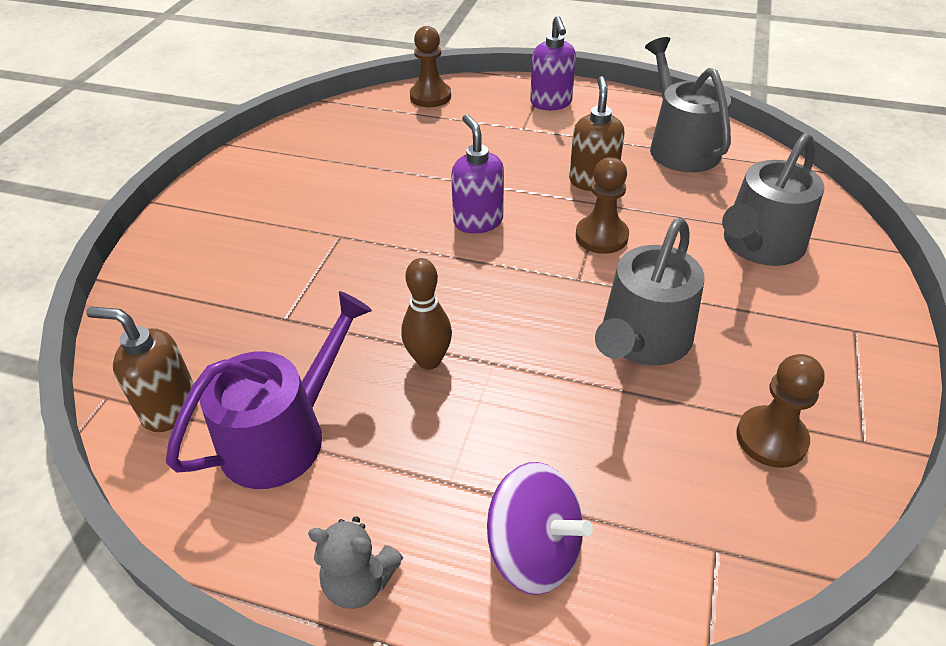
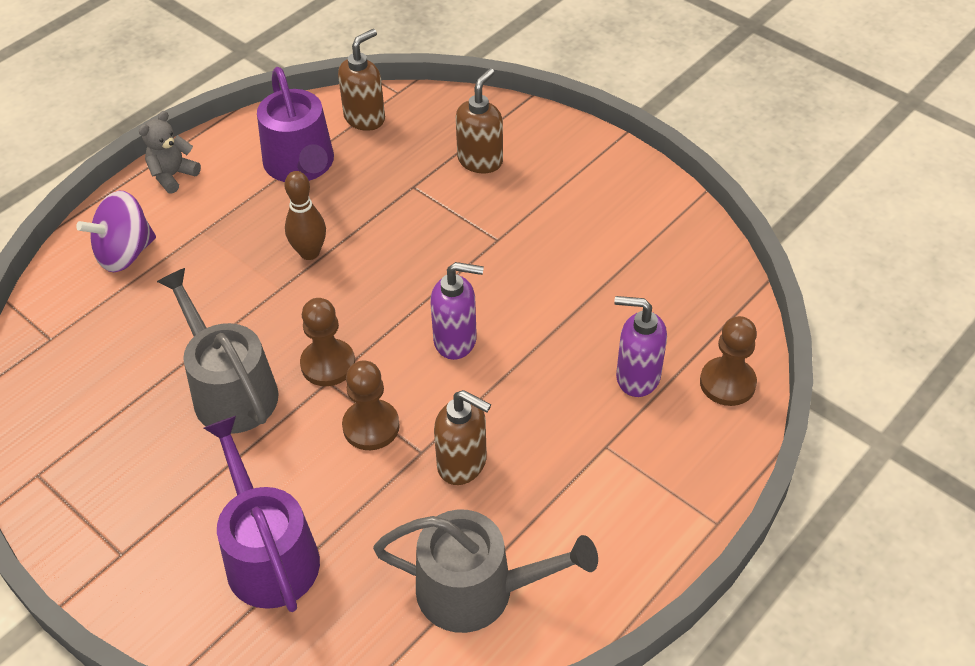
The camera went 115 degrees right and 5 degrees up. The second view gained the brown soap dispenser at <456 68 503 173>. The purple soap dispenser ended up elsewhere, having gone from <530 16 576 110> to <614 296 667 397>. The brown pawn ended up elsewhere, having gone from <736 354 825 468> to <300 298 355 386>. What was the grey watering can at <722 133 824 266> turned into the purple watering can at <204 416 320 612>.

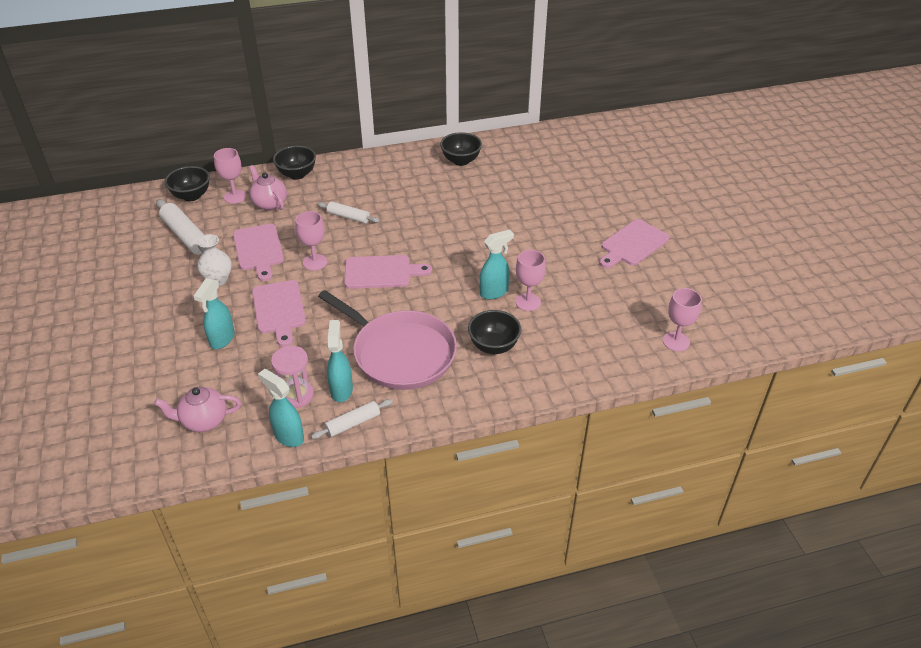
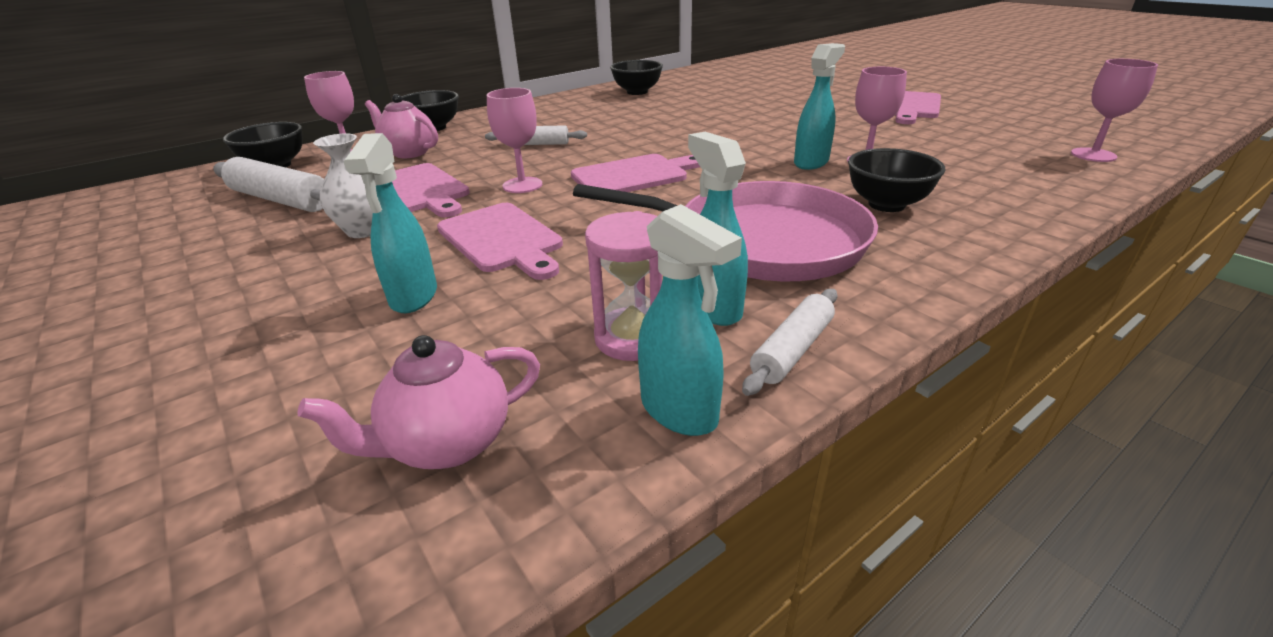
The camera went 20 degrees left and 10 degrees down. The turquoise spray bottle at <258 369 304 447> ended up facing another way, 150 degrees counterclockwise from before.

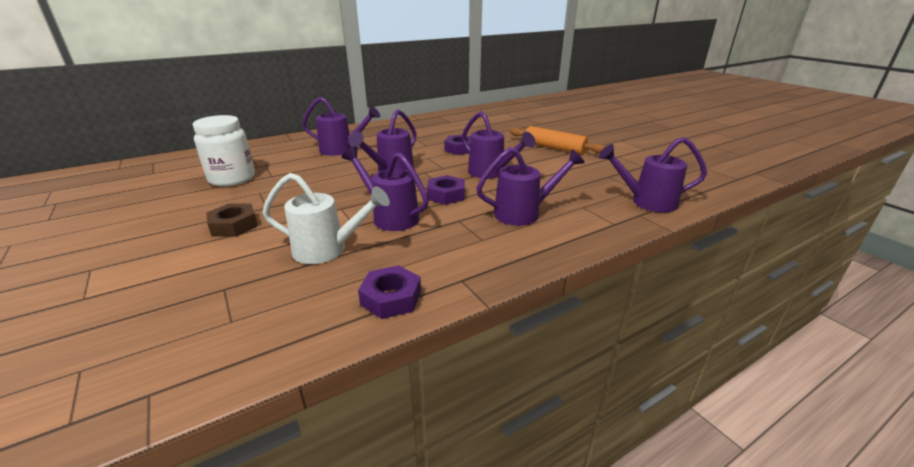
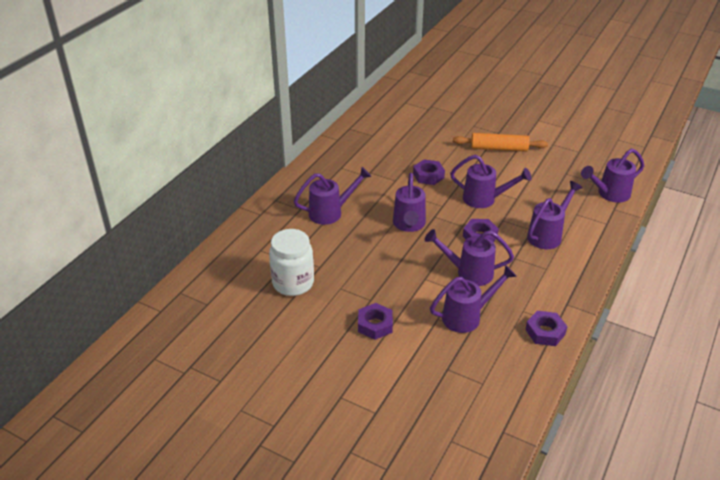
The camera went 30 degrees left and 10 degrees up. What was the brown nut at <206 203 258 237> turned into the purple nut at <358 303 393 340>. What was the white watering can at <262 173 390 264> turned into the purple watering can at <430 265 517 333>.

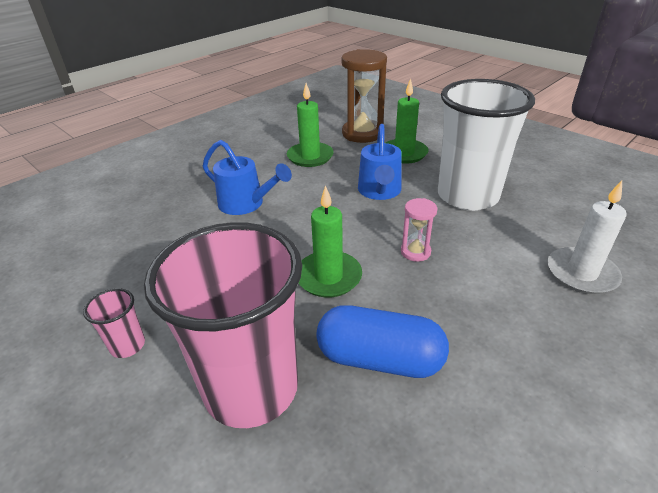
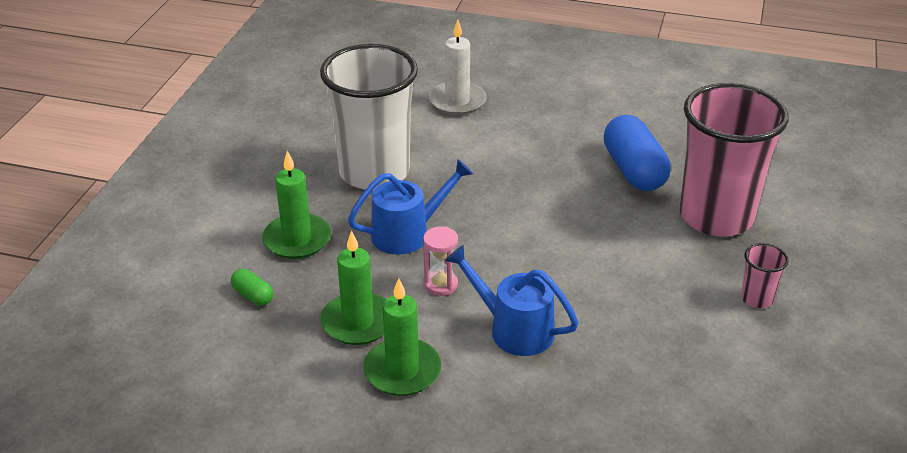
The camera went 120 degrees left and 0 degrees up. The green candle ended up elsewhere, having gone from <299 185 362 298> to <363 278 441 396>. The pink hourglass ended up elsewhere, having gone from <401 198 438 262> to <423 226 458 296>. Where the brown hourglass stood at <341 49 387 143>, the green capsule came to stand at <231 269 274 306>. The blue watering can at <203 140 292 215> ended up facing another way, 60 degrees counterclockwise from before.

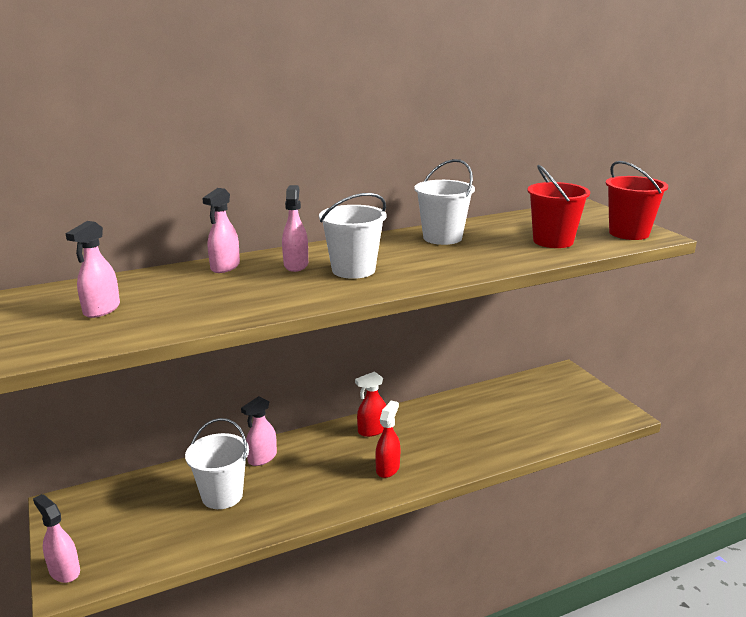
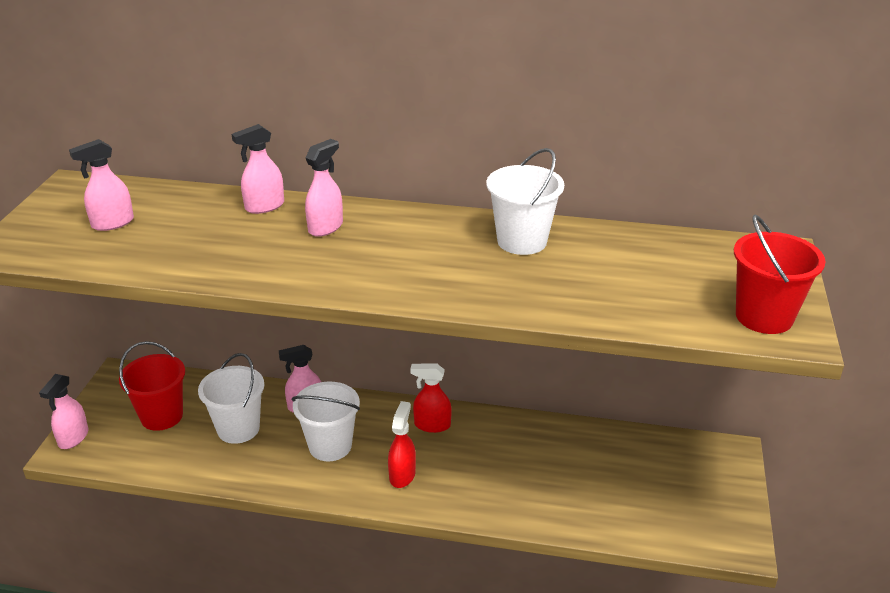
The camera went 35 degrees right and 10 degrees up. The white bucket ended up elsewhere, having gone from <319 193 387 279> to <292 382 360 461>. The red bucket ended up elsewhere, having gone from <527 165 590 248> to <119 341 185 431>. The pink spray bottle at <33 494 80 583> ended up facing another way, 150 degrees counterclockwise from before. The red spray bottle at <375 401 400 478> ended up facing another way, 45 degrees counterclockwise from before.

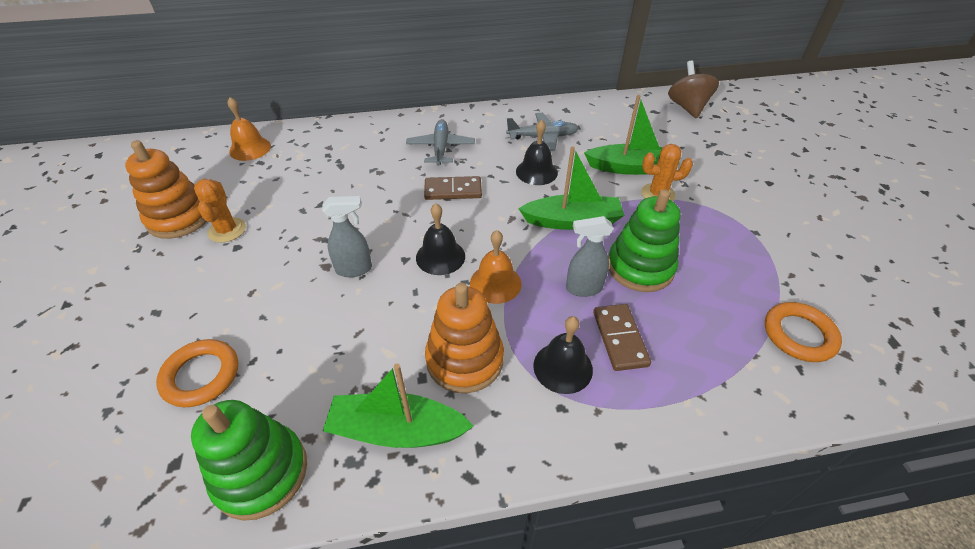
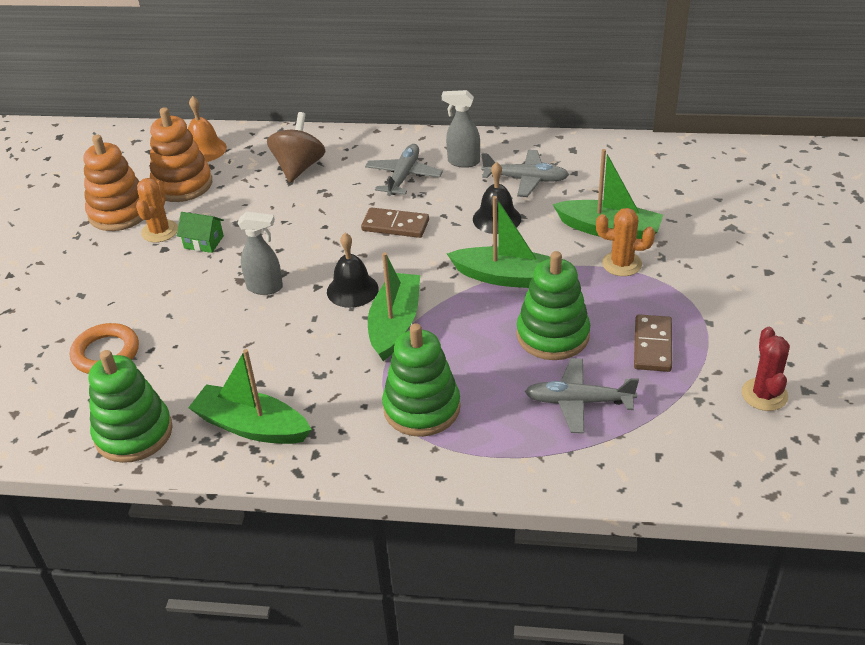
The camera went 20 degrees right and 5 degrees down. The second view lost the orange ring at <765 302 842 362>. The second view gained the green house at <177 212 224 253>. The second view gained the grey plane at <525 358 639 433>. The second view gained the red cactus at <742 327 790 411>. The orange stacking toy ended up elsewhere, having gone from <425 283 504 393> to <150 107 212 202>. The grey spray bottle ended up elsewhere, having gone from <566 216 614 297> to <442 90 480 168>. The brown domino ended up elsewhere, having gone from <593 304 651 371> to <634 314 672 372>. The brown spinning top ended up elsewhere, having gone from <668 60 719 119> to <267 112 325 183>. Where the orange bell stood at <470 230 522 304>, the green boat came to stand at <368 252 420 361>. Where the black bell stood at <533 316 593 394>, the green stacking toy came to stand at <382 323 461 437>.

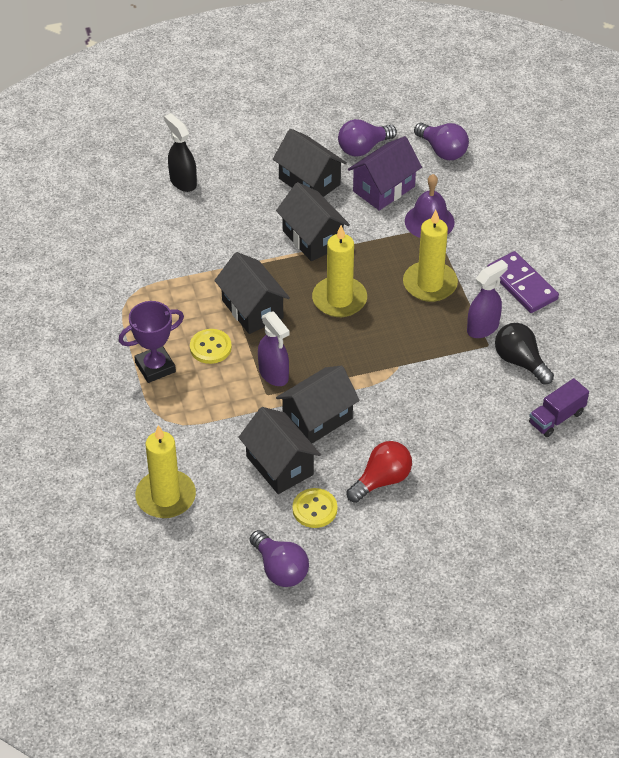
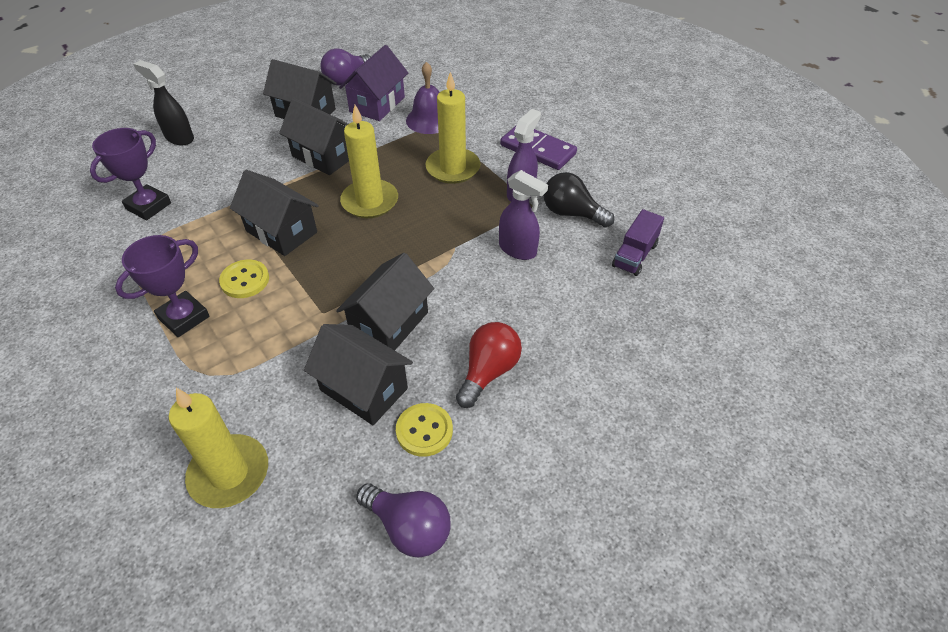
The camera went 20 degrees left and 0 degrees up. The second view lost the purple light bulb at <414 123 469 160>. The second view gained the purple trophy at <90 128 171 220>. The purple spray bottle ended up elsewhere, having gone from <258 311 290 386> to <499 170 548 260>.

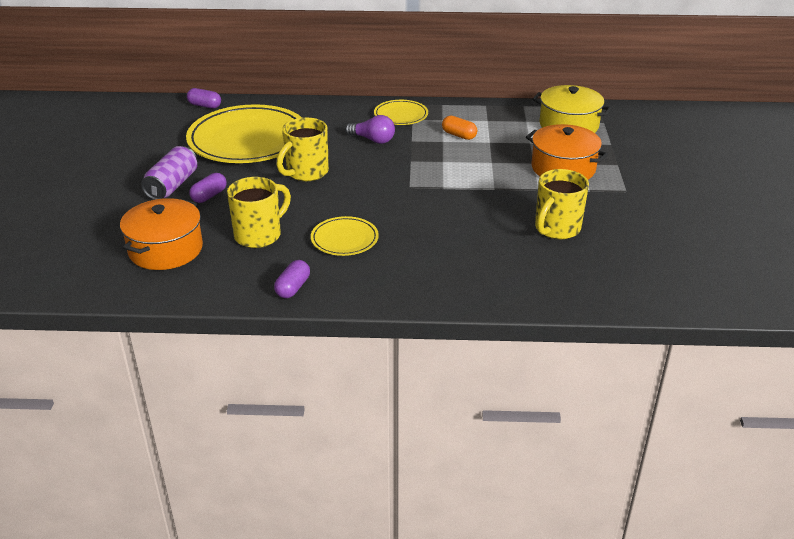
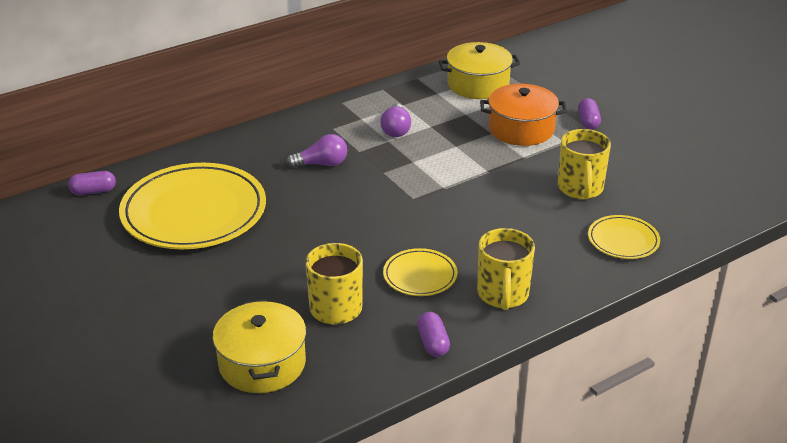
The camera went 35 degrees left and 0 degrees up. The second view lost the purple can at <141 146 197 200>. The purple capsule ended up elsewhere, having gone from <189 173 227 203> to <578 98 601 130>. The yellow mug ended up elsewhere, having gone from <276 118 329 181> to <477 228 535 310>. The yellow plate ended up elsewhere, having gone from <374 100 428 125> to <588 215 660 259>. Where the orange capsule stood at <442 116 477 140>, the purple light bulb came to stand at <380 103 411 137>. What was the orange pot at <120 198 203 270> turned into the yellow pot at <212 299 306 393>.

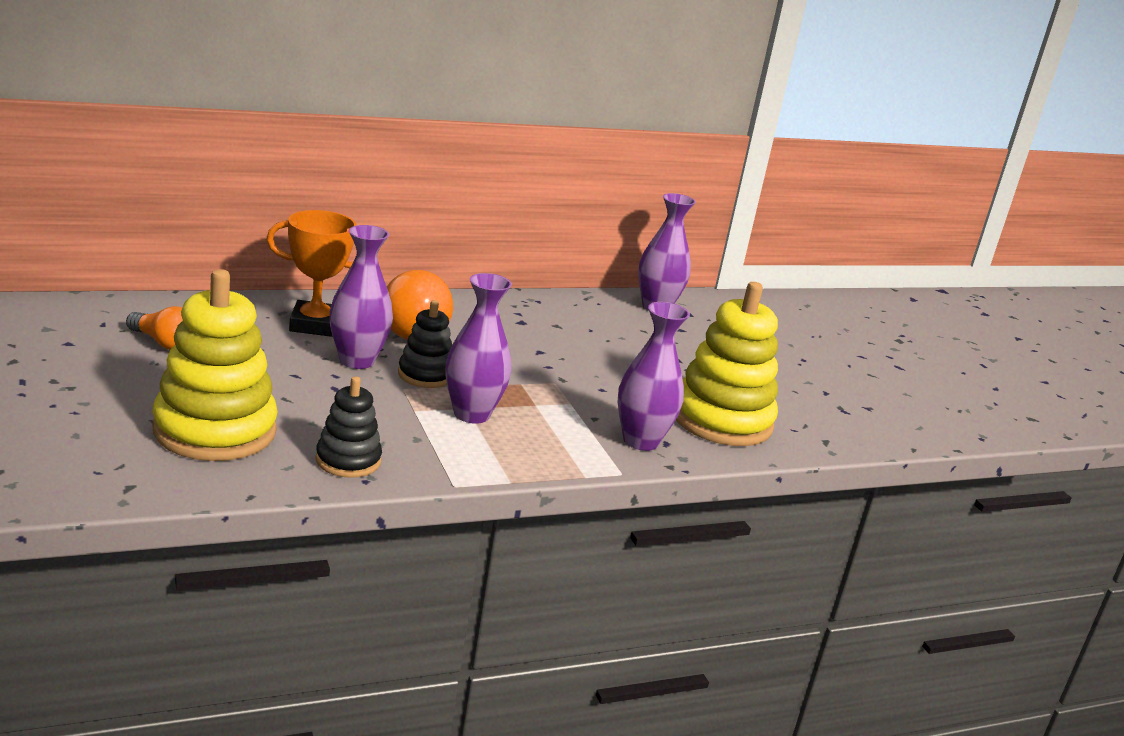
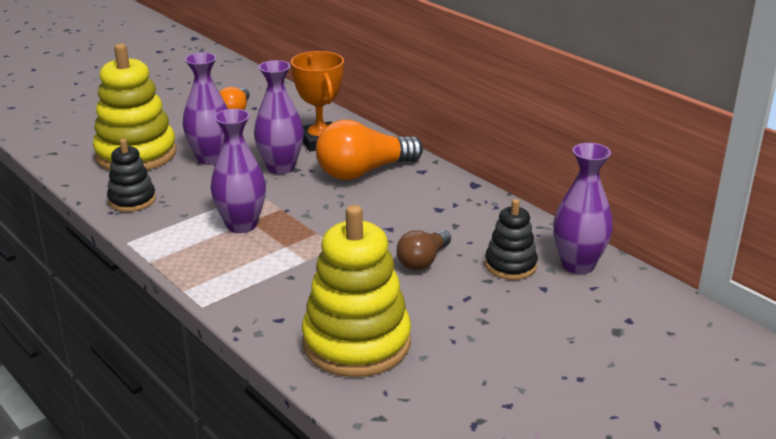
The camera went 75 degrees right and 5 degrees up. The second view gained the brown light bulb at <397 229 451 270>. The black stacking toy ended up elsewhere, having gone from <398 300 452 388> to <485 199 538 280>. The purple vase ended up elsewhere, having gone from <618 302 690 451> to <182 52 228 165>.

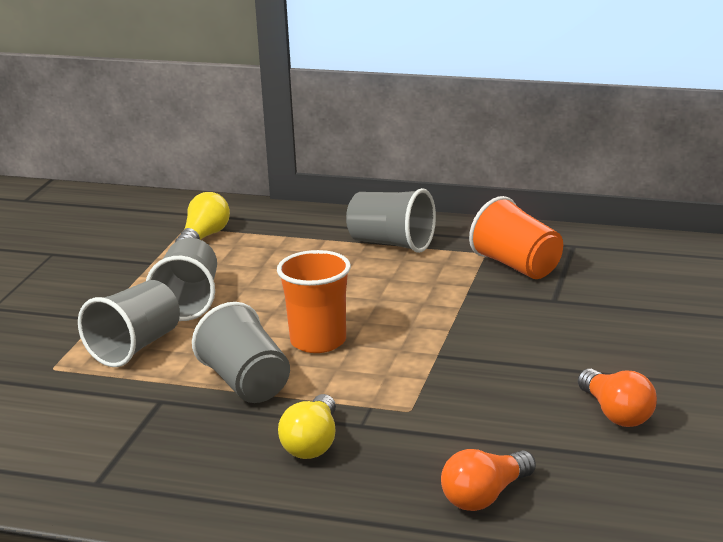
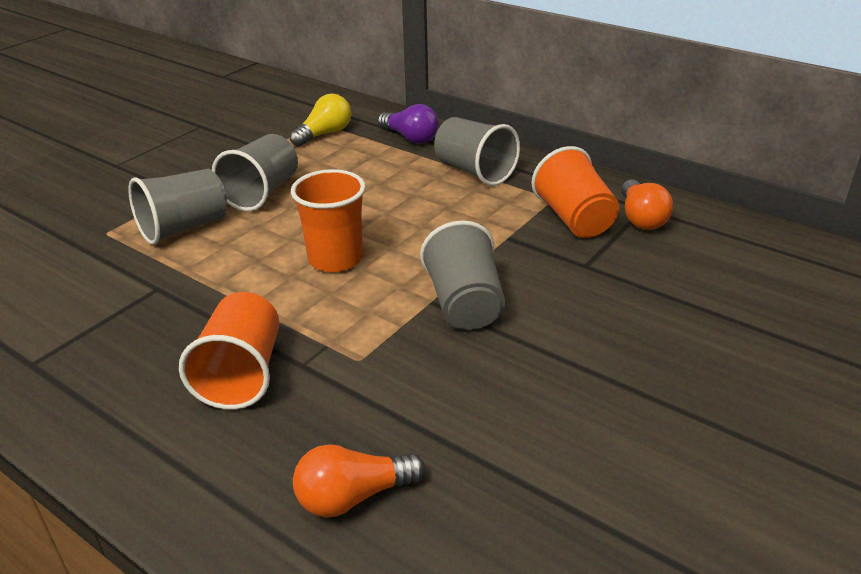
The camera went 20 degrees right and 10 degrees up. The second view gained the purple light bulb at <378 104 439 144>. The grey cup ended up elsewhere, having gone from <192 302 290 403> to <420 220 505 330>. The orange light bulb ended up elsewhere, having gone from <578 369 657 427> to <621 179 673 230>. Where the yellow light bulb stood at <278 394 336 459>, the orange cup came to stand at <179 292 279 410>.

